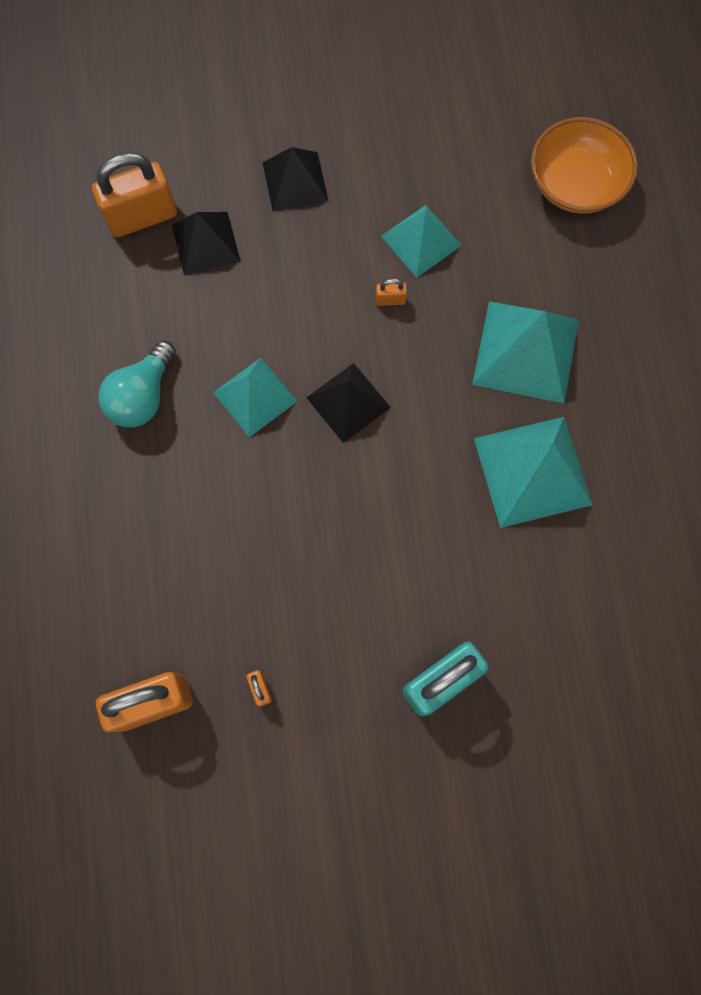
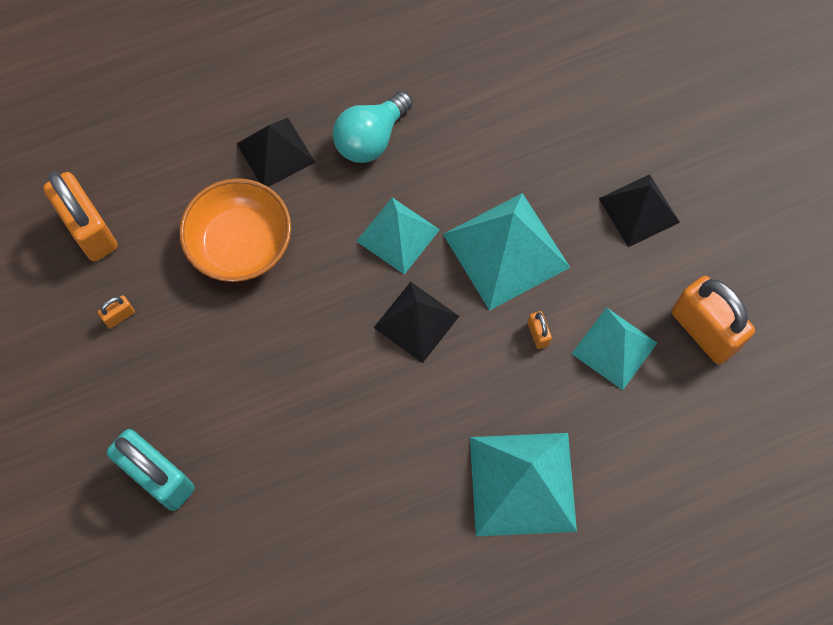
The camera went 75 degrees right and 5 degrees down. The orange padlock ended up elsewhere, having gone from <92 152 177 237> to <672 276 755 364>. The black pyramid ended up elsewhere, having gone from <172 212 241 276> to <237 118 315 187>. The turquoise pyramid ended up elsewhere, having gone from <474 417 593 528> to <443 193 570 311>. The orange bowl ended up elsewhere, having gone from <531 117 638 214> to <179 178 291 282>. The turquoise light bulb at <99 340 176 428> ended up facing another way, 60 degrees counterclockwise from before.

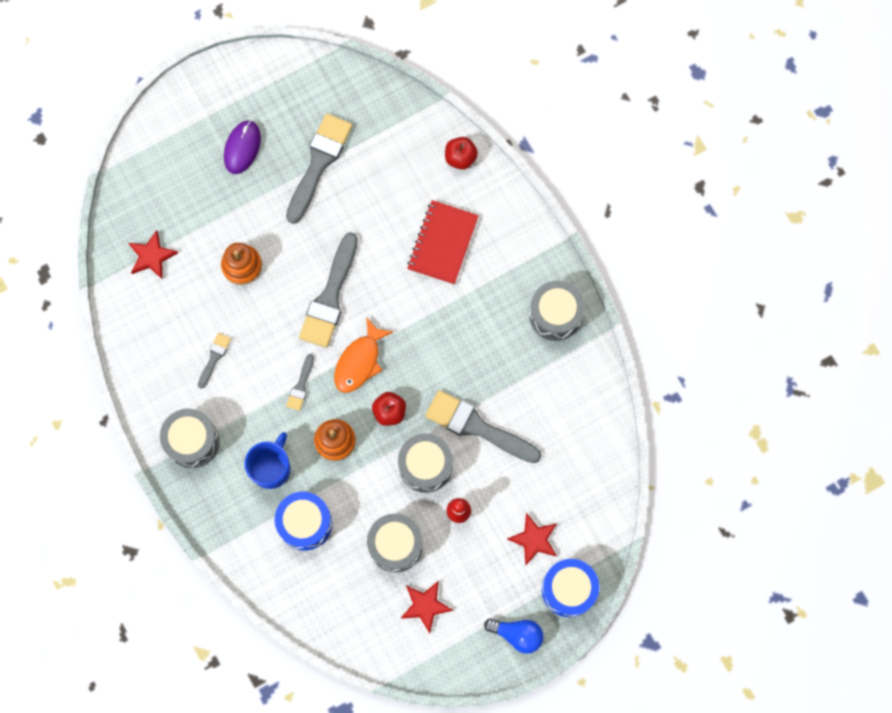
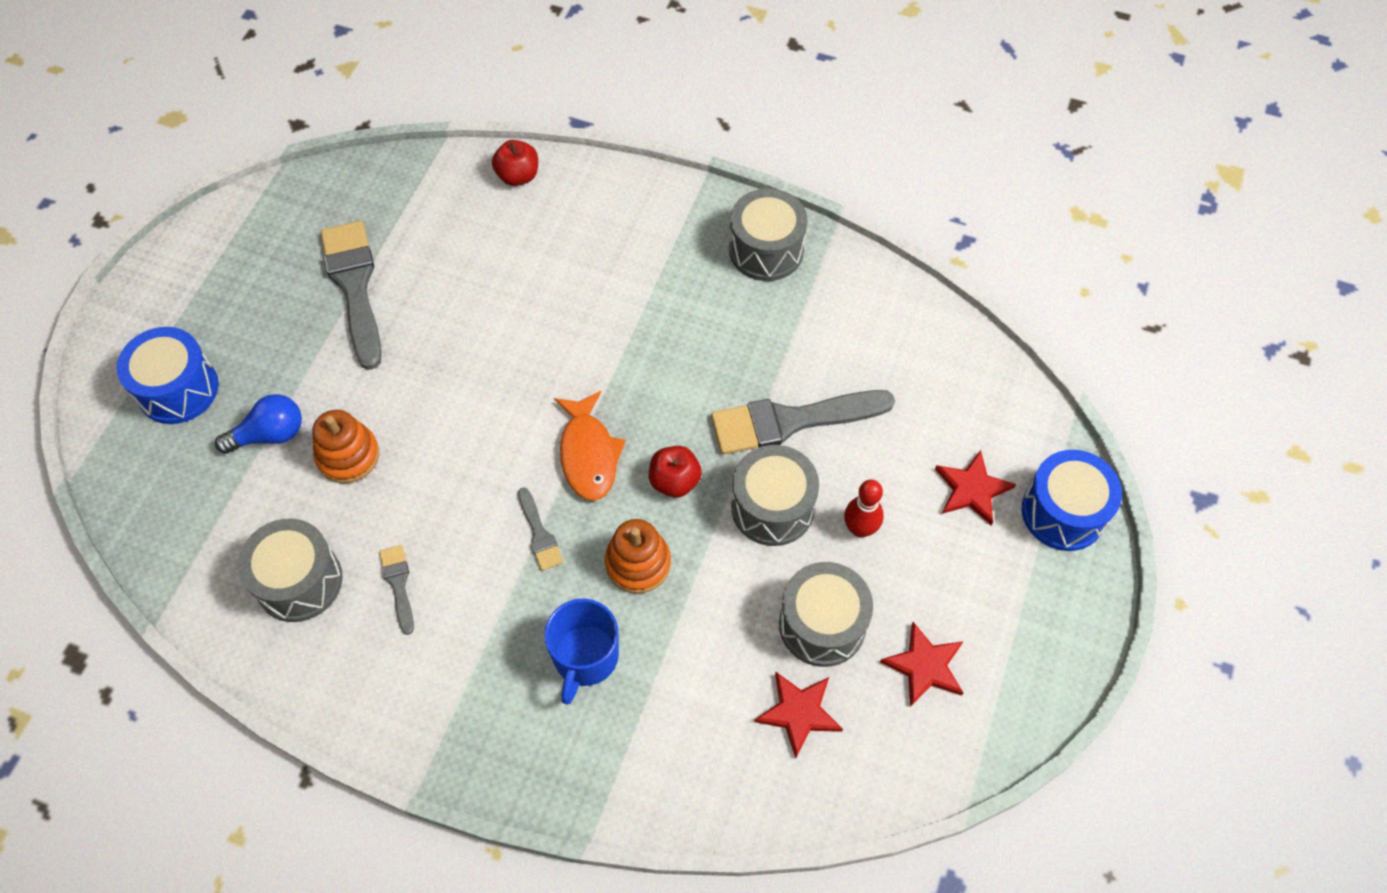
The camera went 40 degrees left and 15 degrees down. The second view lost the purple mouse at <224 120 261 174>. The second view lost the grey brush at <299 232 358 348>. The second view lost the red notebook at <407 200 479 285>. The red star ended up elsewhere, having gone from <128 230 178 280> to <754 672 843 758>. The grey drum ended up elsewhere, having gone from <160 409 219 468> to <238 519 343 622>. The blue drum ended up elsewhere, having gone from <275 492 332 551> to <116 327 219 424>. The blue light bulb ended up elsewhere, having gone from <484 618 543 654> to <215 394 302 454>. The blue mug at <244 432 290 489> ended up facing another way, 150 degrees counterclockwise from before.

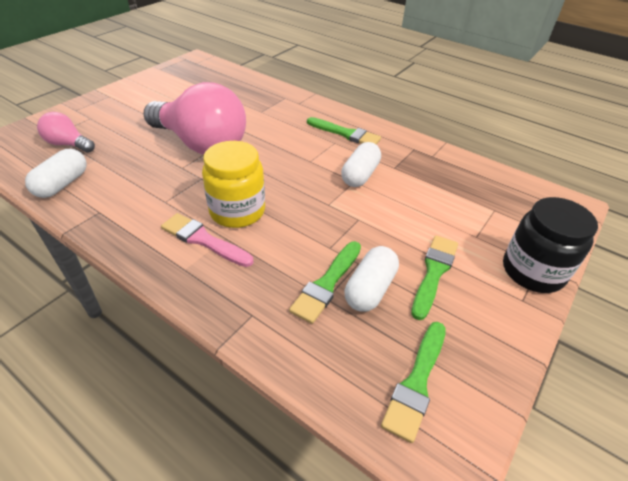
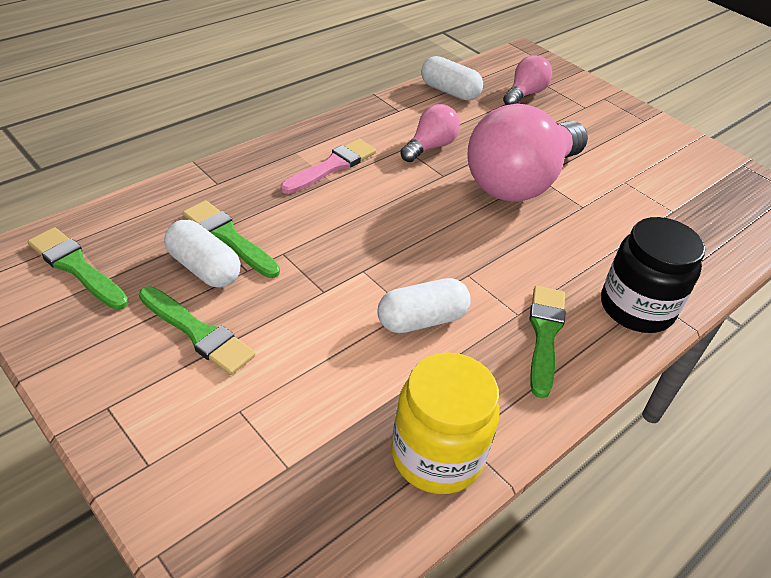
The camera went 100 degrees right and 0 degrees up. The second view gained the pink light bulb at <400 104 460 162>. The yellow jar ended up elsewhere, having gone from <202 141 265 228> to <391 352 500 494>. The black jar ended up elsewhere, having gone from <503 197 598 293> to <601 217 705 333>. The green brush at <307 117 381 144> ended up facing another way, 150 degrees clockwise from before. The white capsule at <341 142 381 187> ended up facing another way, 60 degrees counterclockwise from before.

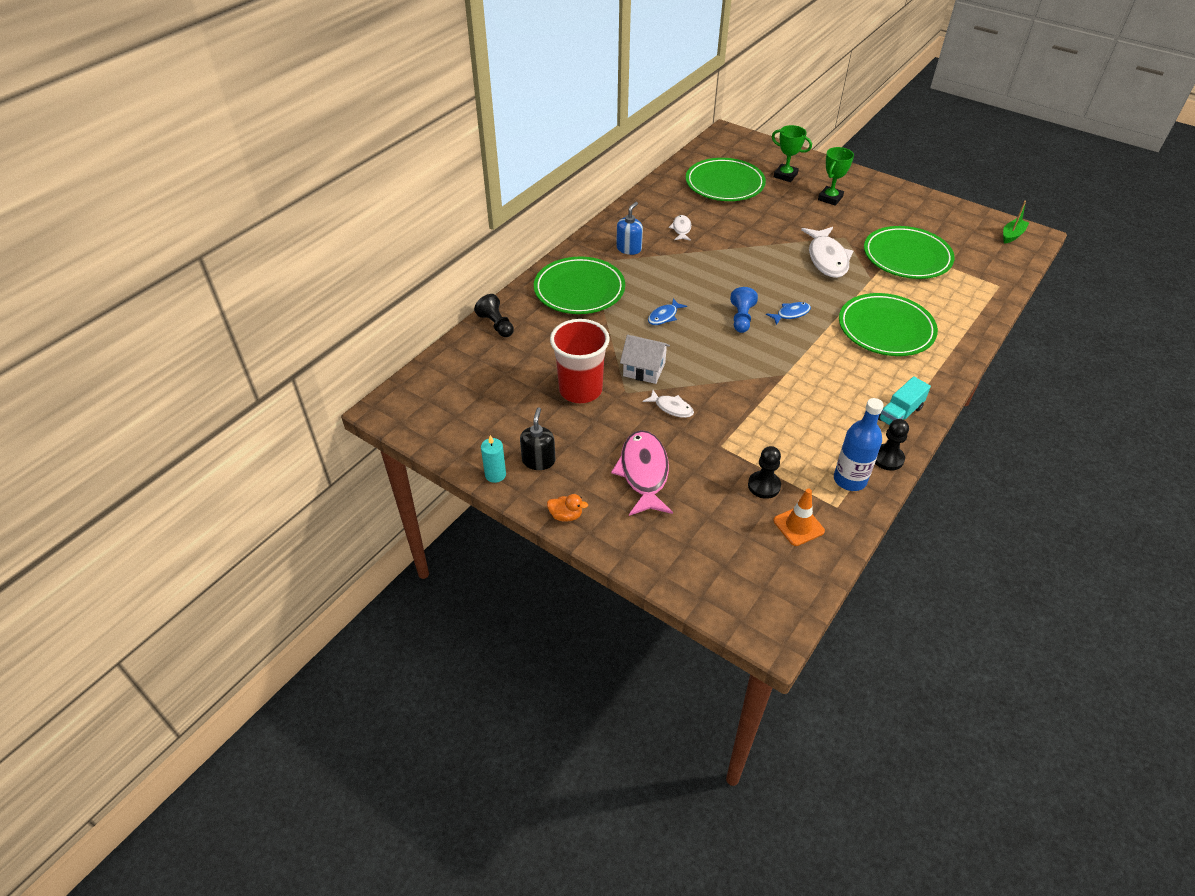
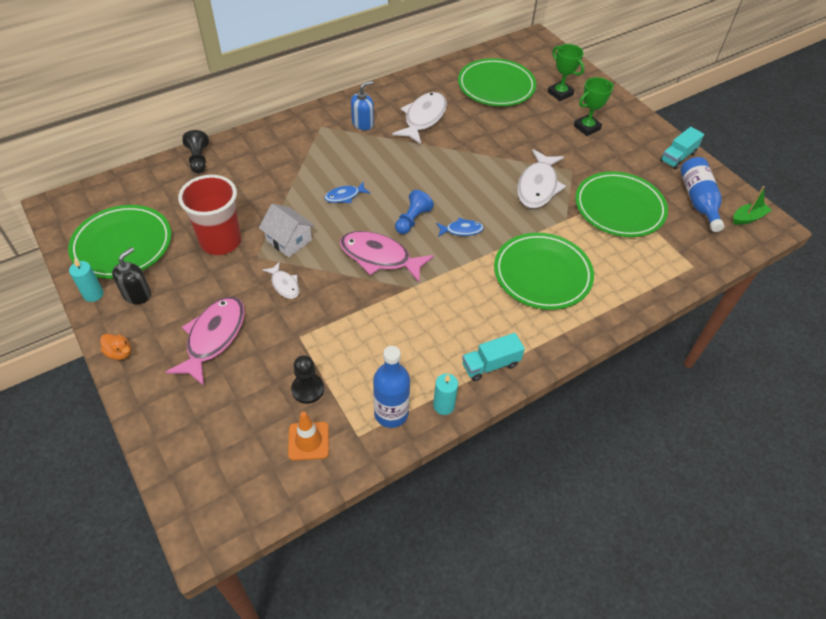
The camera went 20 degrees right and 5 degrees up. The second view gained the pink fish at <340 231 434 282>. The second view gained the turquoise truck at <660 127 704 169>. The second view gained the blue bottle at <680 157 724 232>. The green plate ended up elsewhere, having gone from <534 257 625 314> to <68 205 172 279>. Where the black pawn stood at <875 419 909 471>, the turquoise candle came to stand at <433 373 458 415>. The size of the white fish at <669 215 691 241> changed by a factor of 1.93.

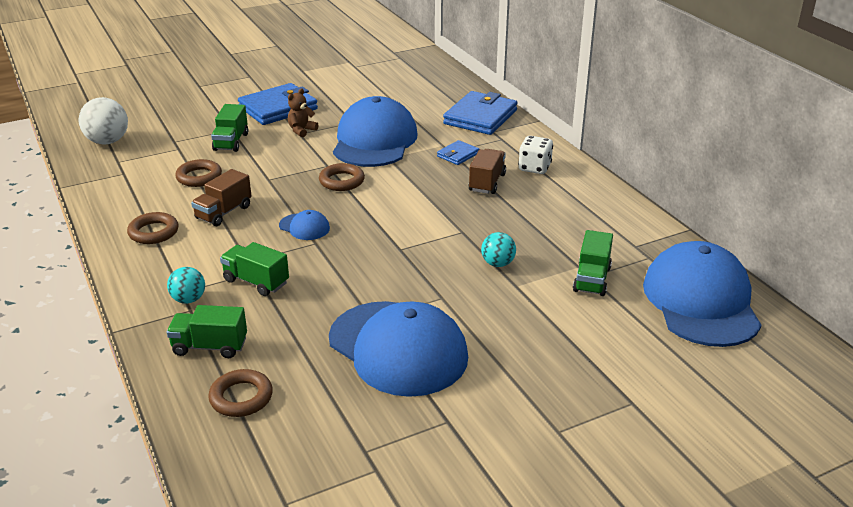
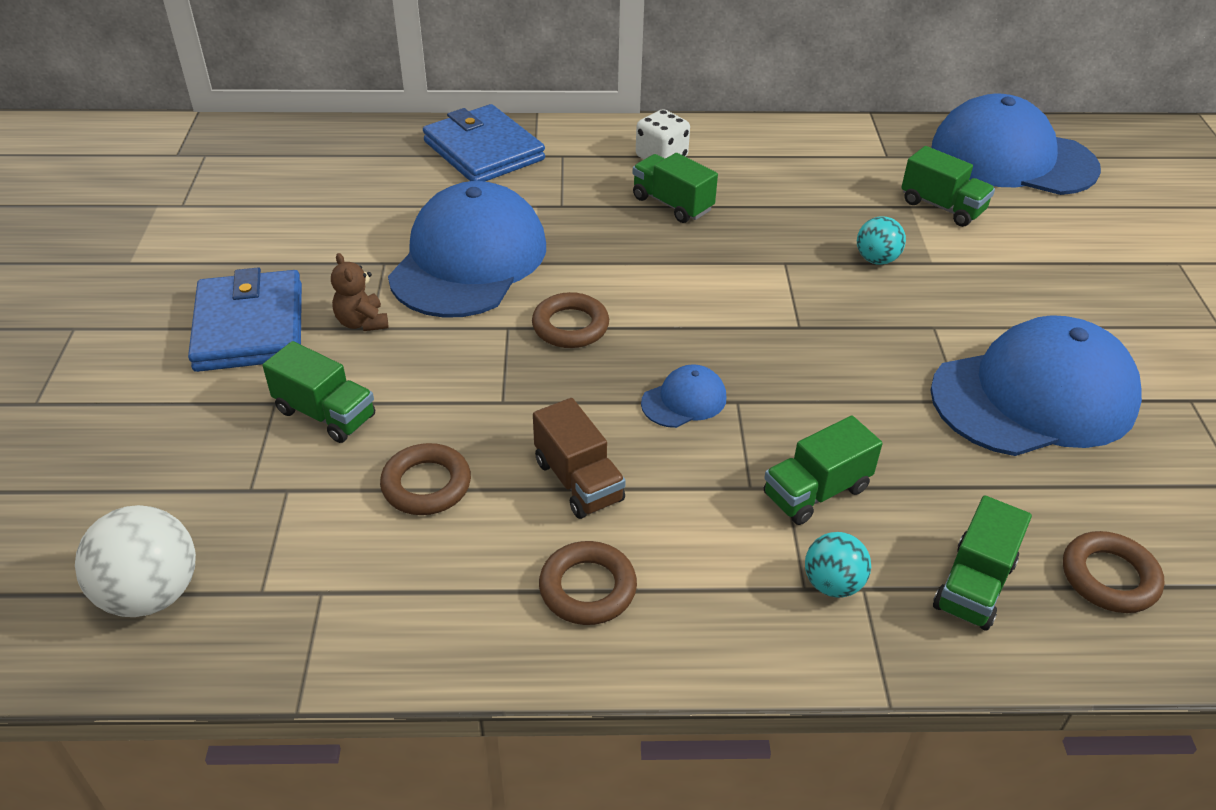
The camera went 65 degrees left and 10 degrees up. The second view lost the blue wallet at <437 140 479 165>. What was the brown truck at <468 149 506 194> turned into the green truck at <633 153 718 223>. The blue cap at <333 96 418 167> ended up facing another way, 75 degrees clockwise from before.

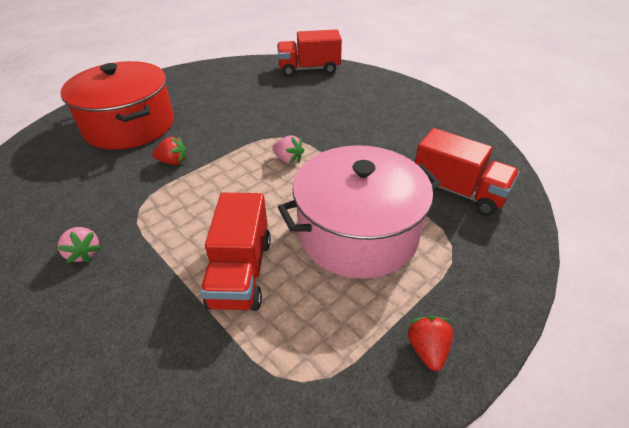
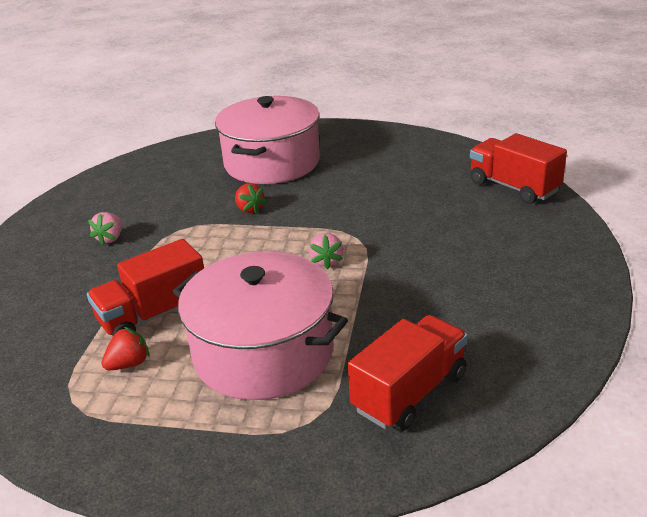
The camera went 55 degrees right and 10 degrees down. The red strawberry ended up elsewhere, having gone from <407 316 453 371> to <101 327 150 370>. What was the red pot at <60 61 174 150> turned into the pink pot at <215 96 320 184>. The red truck at <415 128 520 216> ended up facing another way, 135 degrees counterclockwise from before.

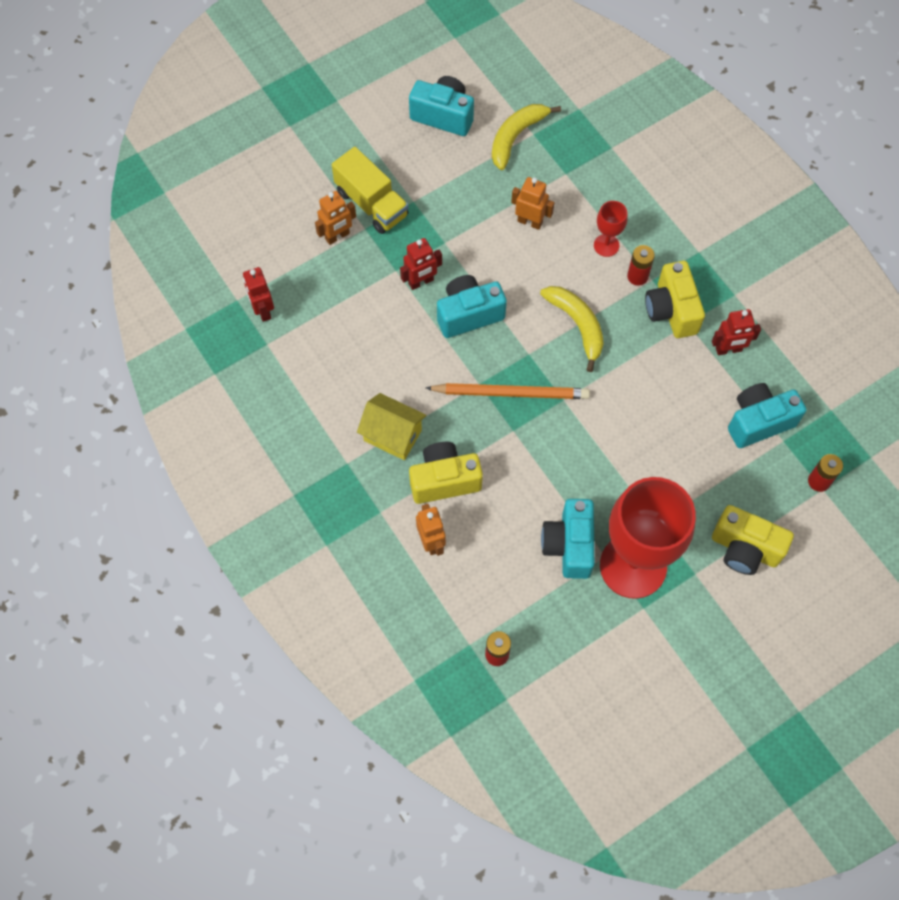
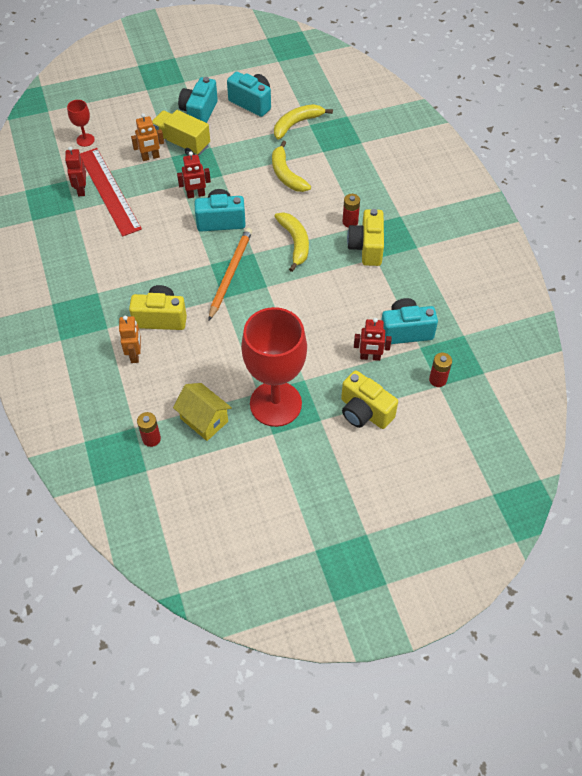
The camera went 15 degrees right and 10 degrees down. The second view gained the red ruler at <80 148 142 237>. The yellow house ended up elsewhere, having gone from <357 393 426 460> to <173 383 232 441>. The turquoise camera ended up elsewhere, having gone from <541 499 595 579> to <178 77 218 123>. The red goblet ended up elsewhere, having gone from <594 201 628 257> to <67 100 95 147>. The red robot ended up elsewhere, having gone from <712 309 761 355> to <354 318 392 361>. Where the orange robot stood at <511 177 555 230>, the yellow banana came to stand at <272 140 311 192>. The yellow truck at <332 147 408 234> ended up facing another way, 150 degrees clockwise from before. The orange pencil at <426 383 590 399> ended up facing another way, 90 degrees counterclockwise from before.

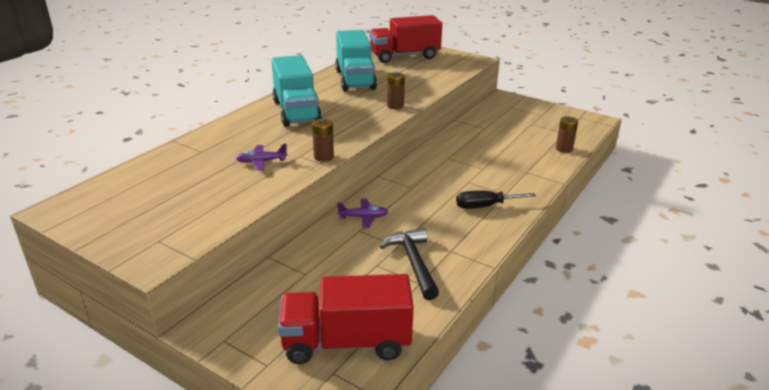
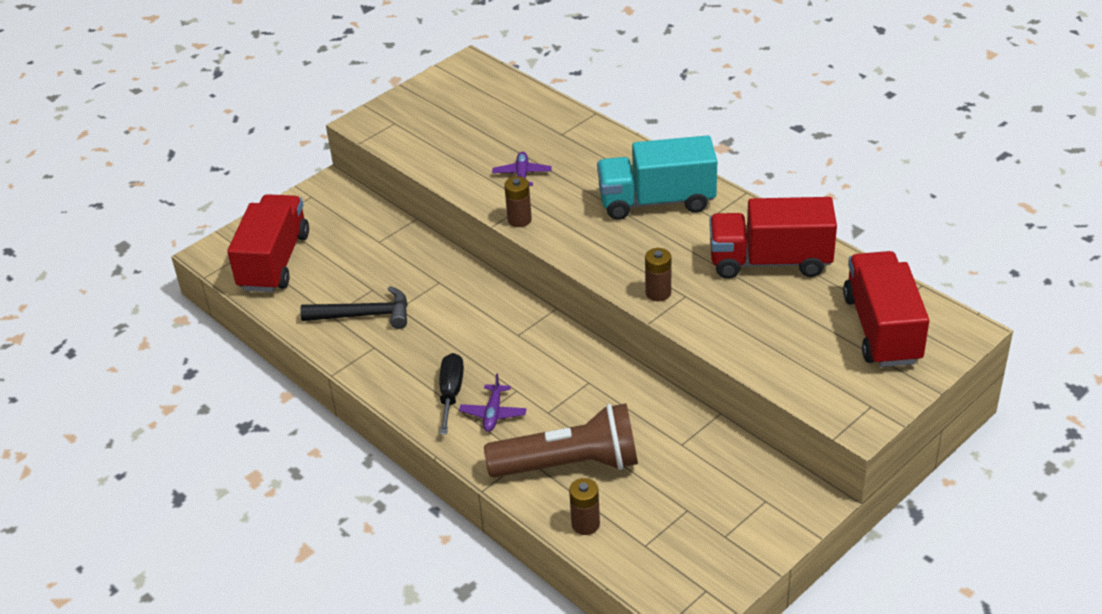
The camera went 105 degrees right and 10 degrees up. The second view gained the brown flashlight at <484 403 638 478>. The purple plane ended up elsewhere, having gone from <337 199 389 228> to <459 373 527 432>. What was the turquoise truck at <335 30 377 91> turned into the red truck at <709 197 837 279>.

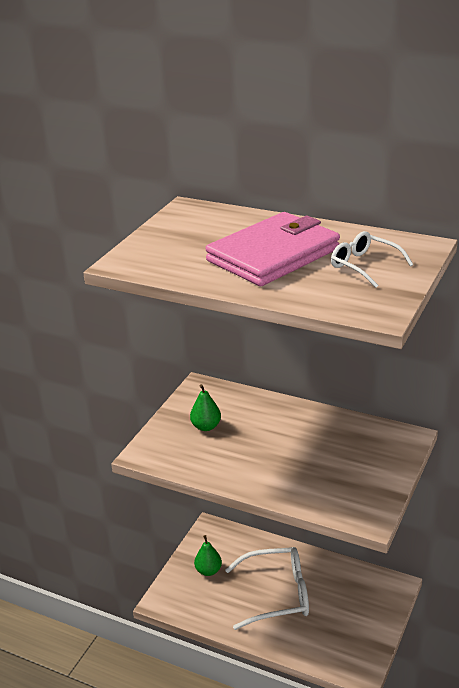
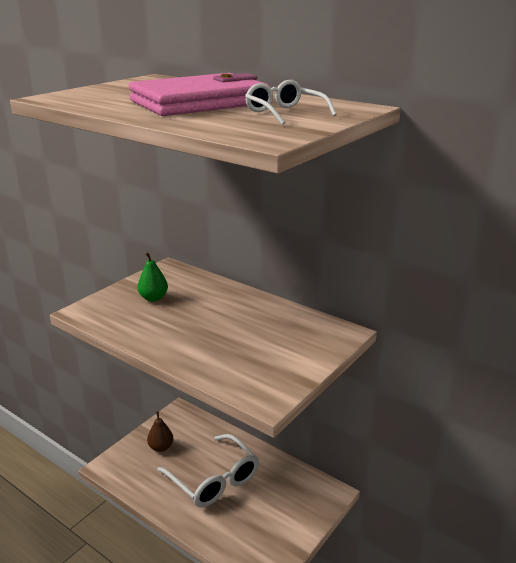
The camera went 10 degrees right and 5 degrees down. What was the green pear at <194 535 222 576> turned into the brown pear at <147 411 173 452>. The white glasses at <225 547 309 630> ended up facing another way, 45 degrees clockwise from before.

